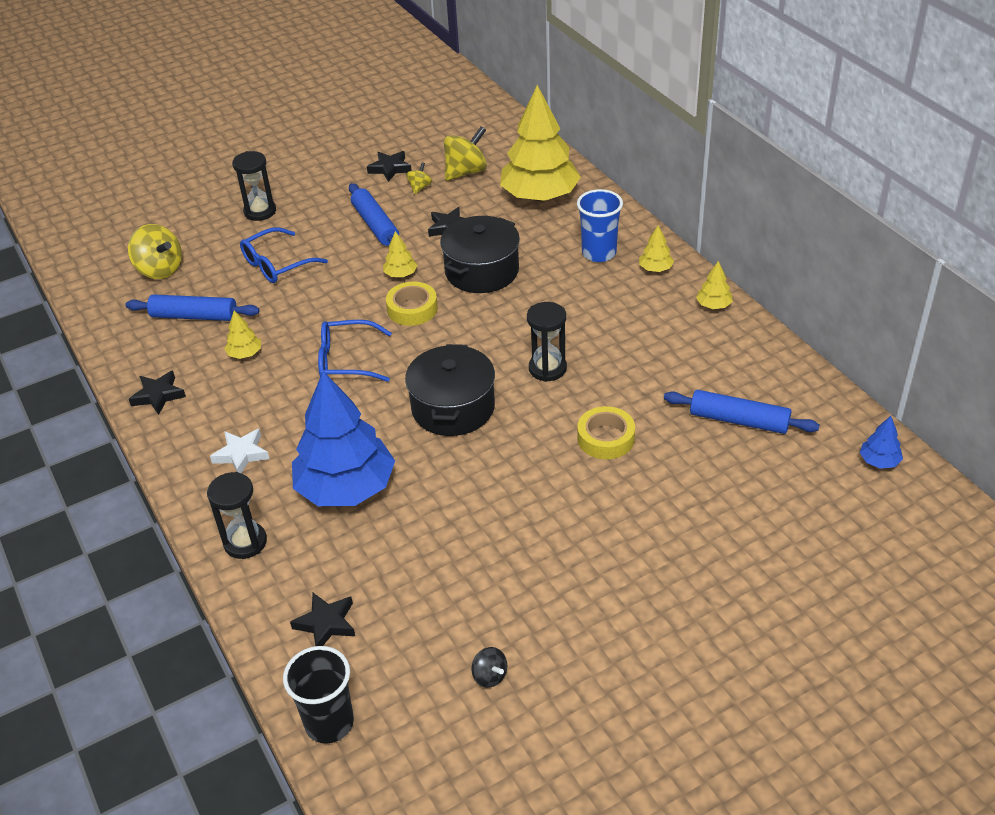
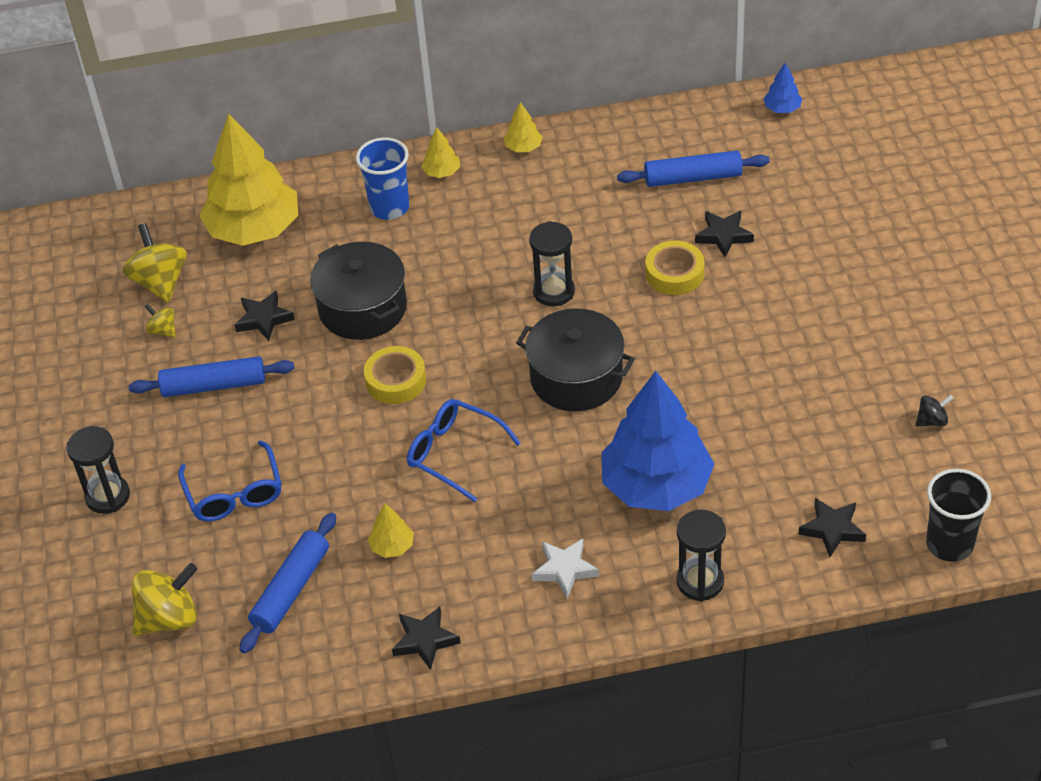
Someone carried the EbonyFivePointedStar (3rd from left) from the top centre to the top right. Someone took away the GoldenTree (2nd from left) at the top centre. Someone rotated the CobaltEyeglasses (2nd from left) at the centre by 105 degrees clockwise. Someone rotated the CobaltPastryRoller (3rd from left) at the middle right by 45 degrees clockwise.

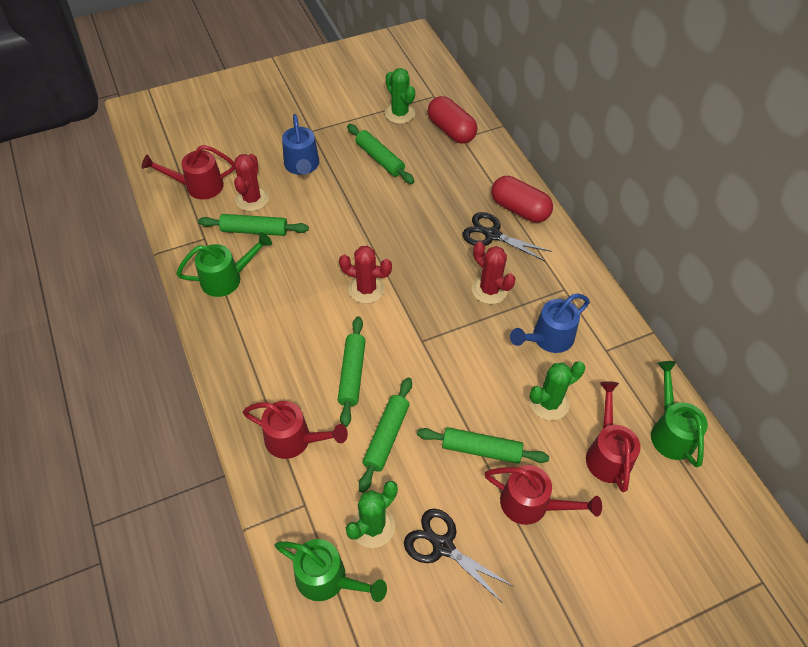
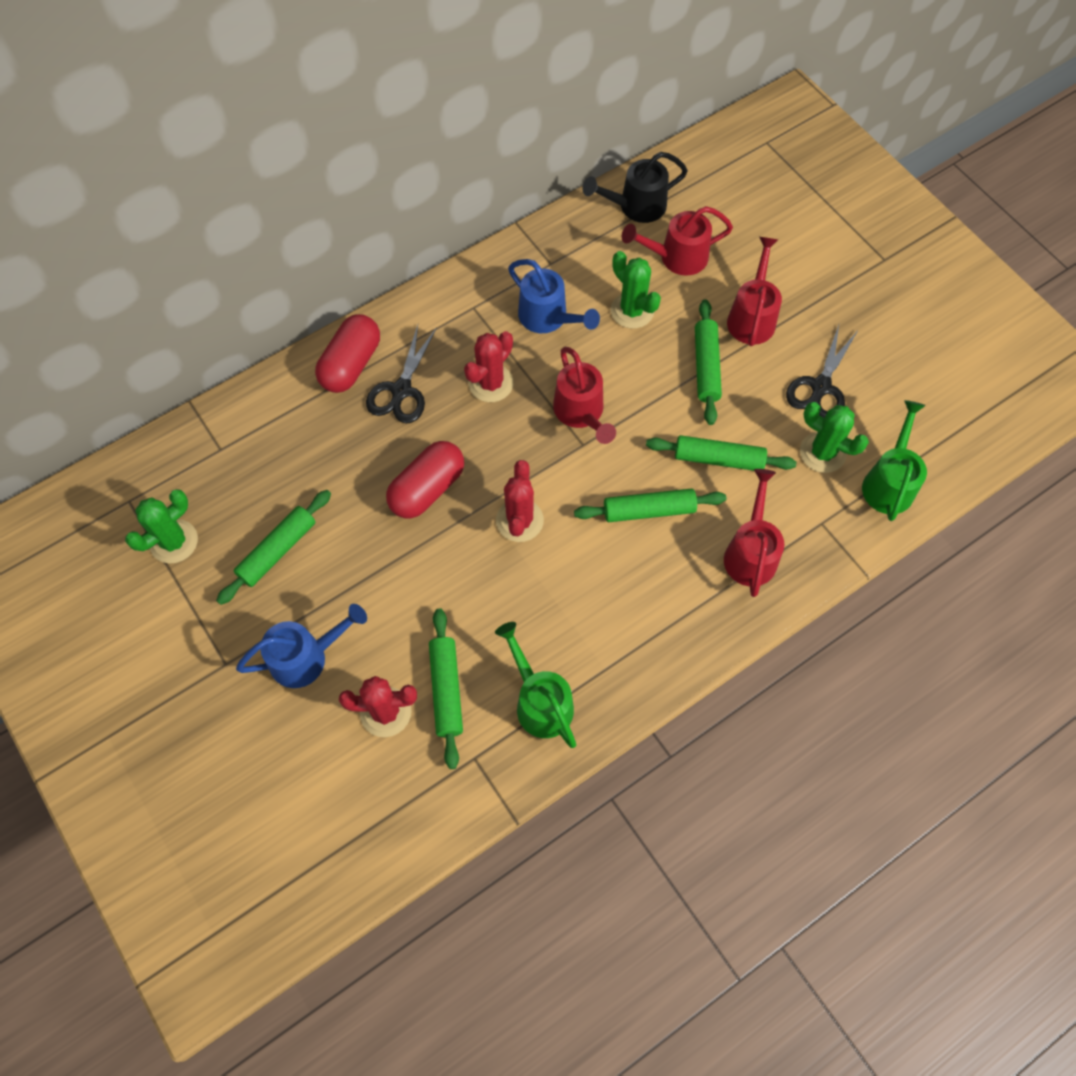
Someone carried the ScarletPillShape (1st from left in the first image) from the top centre to the centre. Someone carried the ScarletSprinklingCan (1st from left) from the top left to the centre. Someone repainted the LeafGreenSprinklingCan (3rd from left) at the middle right, which became the EbonySprinklingCan at the top centre.

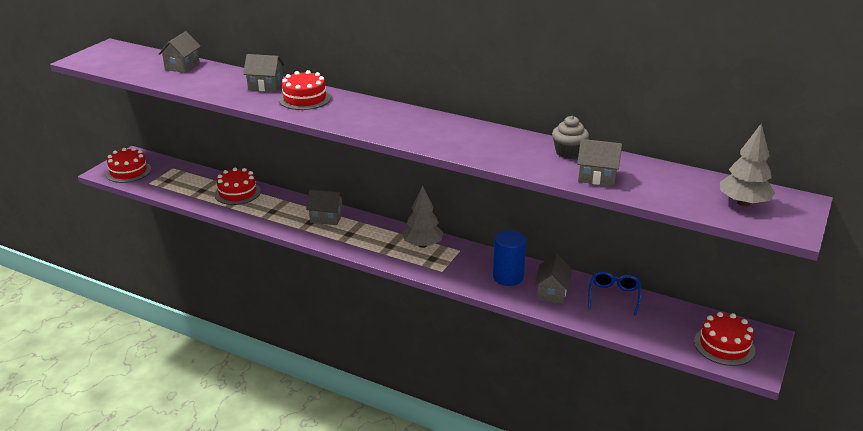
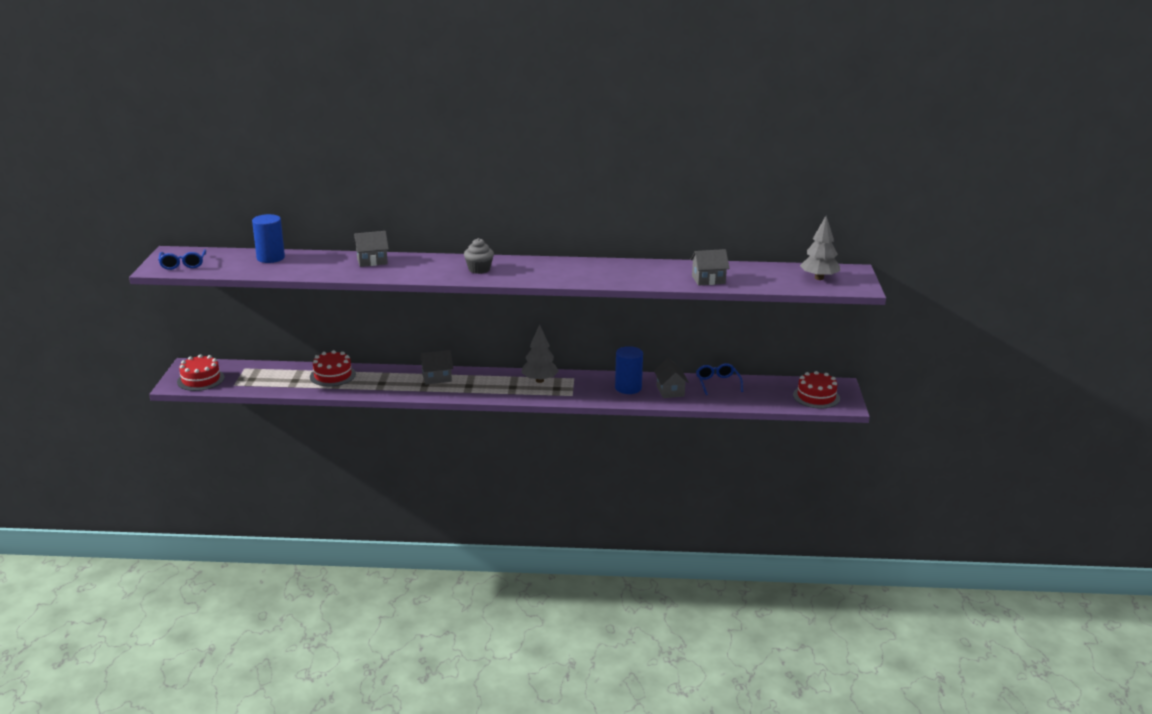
Someone swapped the AshGreyCottage (1st from left) at the top left for the CobaltSolidCylinder (1st from left) at the middle left. Someone took away the ScarletLayerCake (3rd from left) at the top centre. Someone carried the AshGreyFairyCake from the top centre to the centre. Someone put down the CobaltEyeglasses (1st from left) at the middle left.

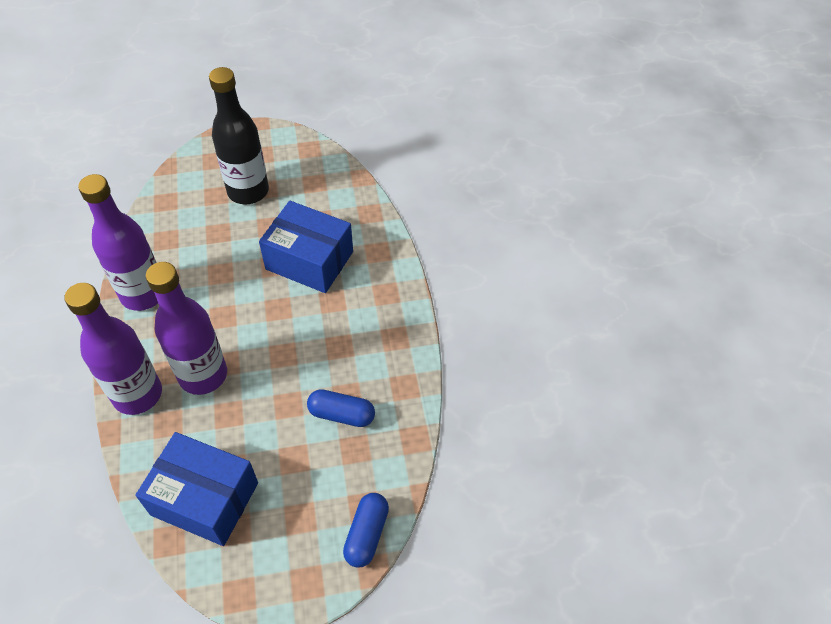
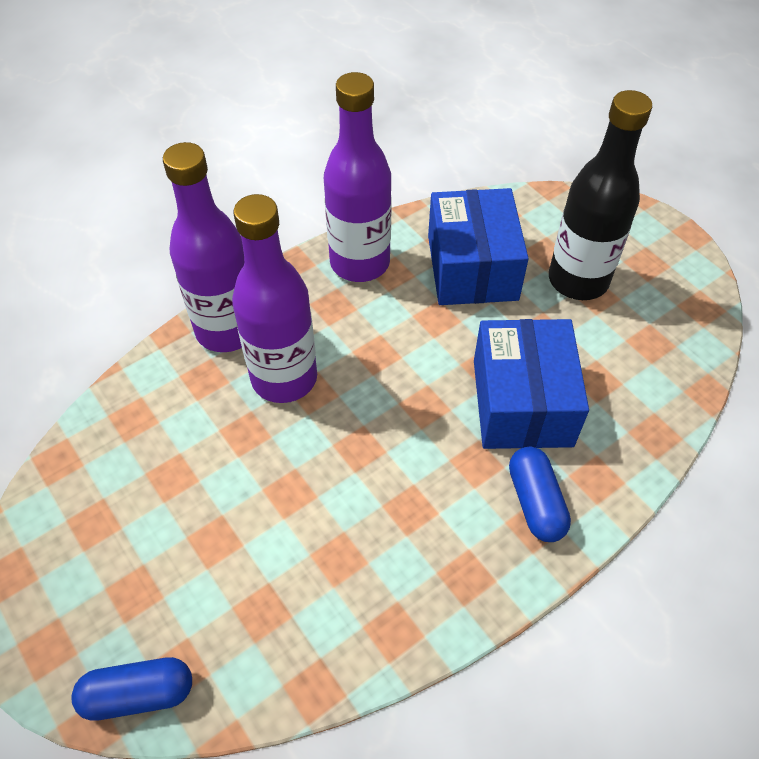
Someone carried the CobaltPillShape (1st from left in the first image) from the centre to the middle right. Someone carried the CobaltParcel (1st from left) from the bottom left to the top centre.

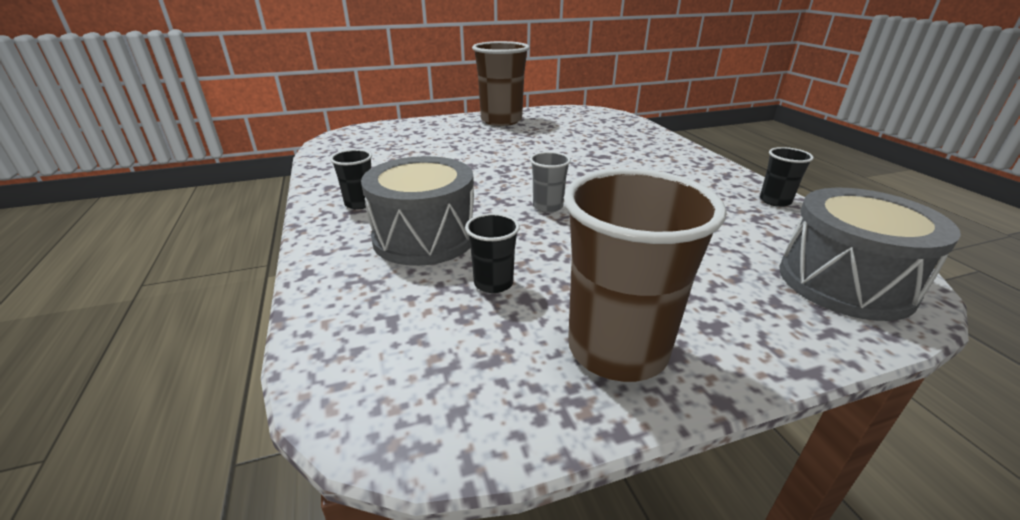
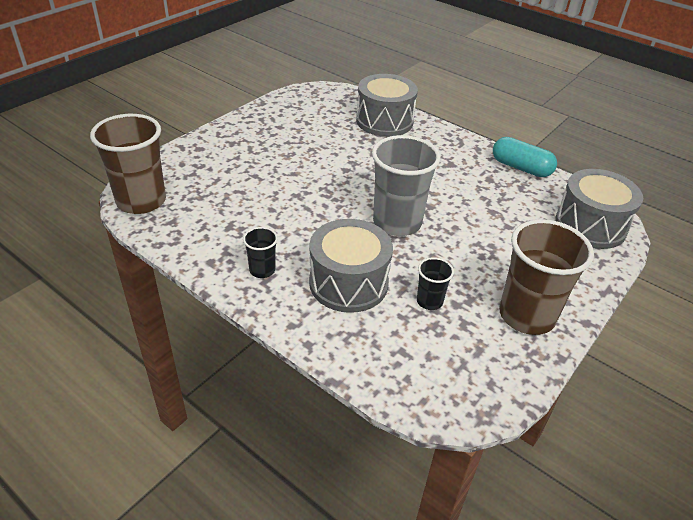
Someone carried the DarkBrownBeaker (1st from left) from the top centre to the top left. Someone swapped the EbonyBeaker (3rd from left) at the middle right for the TealPillShape at the top right. Someone scaled the AshGreyBeaker at the centre by 2.09. Someone put down the AshGreyToyDrum (2nd from left) at the top centre.

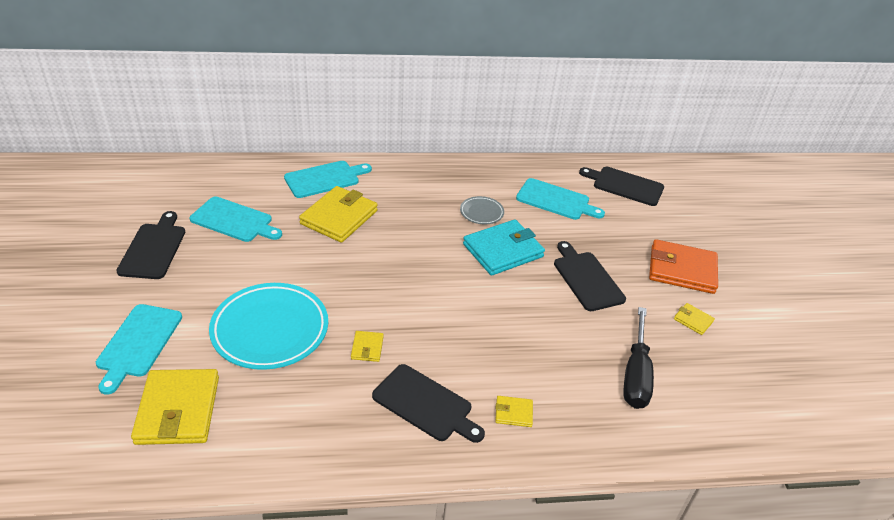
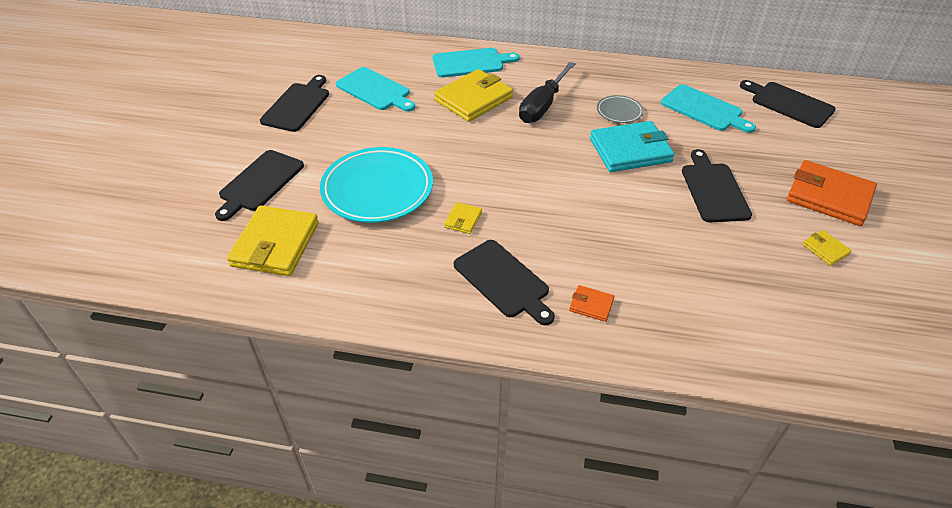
Someone repainted the TealBreadBoard (1st from left) at the bottom left, which became the EbonyBreadBoard (1st from left) at the middle left. Someone carried the EbonyFlatScrewdriver from the bottom right to the top centre. Someone repainted the GoldenBillfold (4th from left) at the bottom centre, which became the BrightOrangeBillfold (1st from left) at the centre.

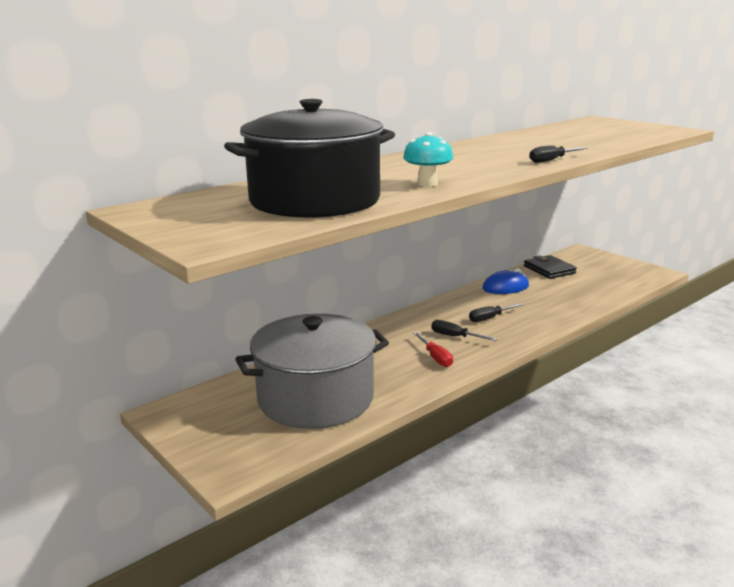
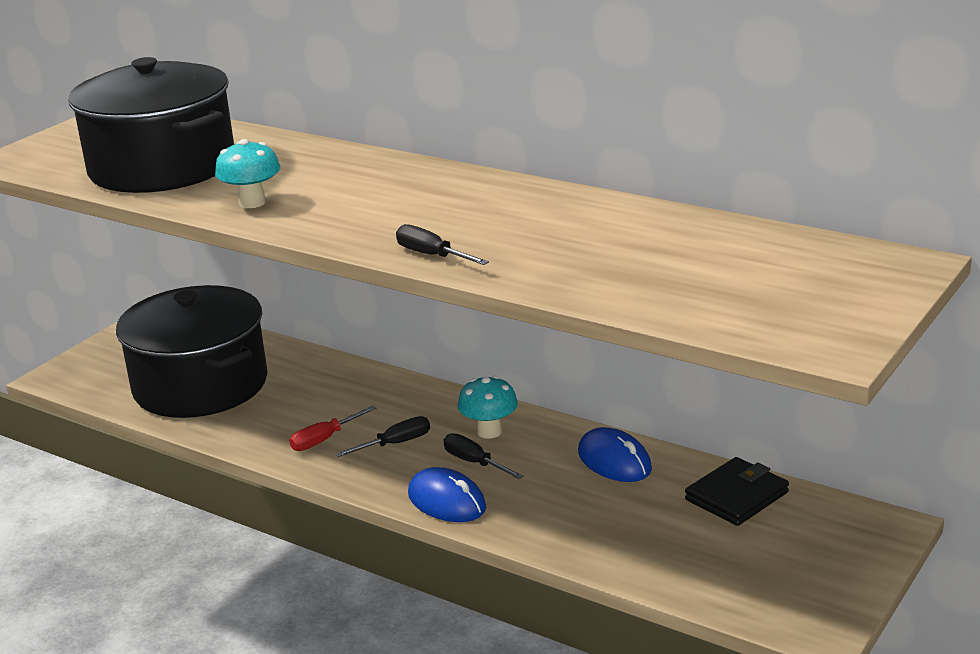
Someone repainted the AshGreyPot at the centre, which became the EbonyPot (2nd from left) at the middle left. Someone rotated the EbonyFlatScrewdriver (1st from left) at the centre by 45 degrees clockwise. Someone put down the TealMushroom (2nd from left) at the centre. Someone put down the CobaltPcMouse (1st from left) at the bottom centre.

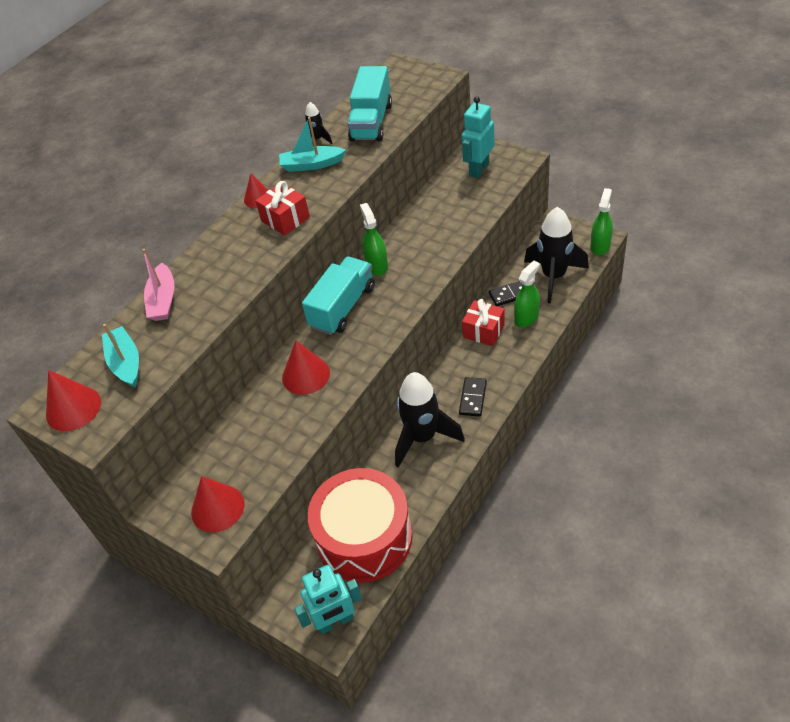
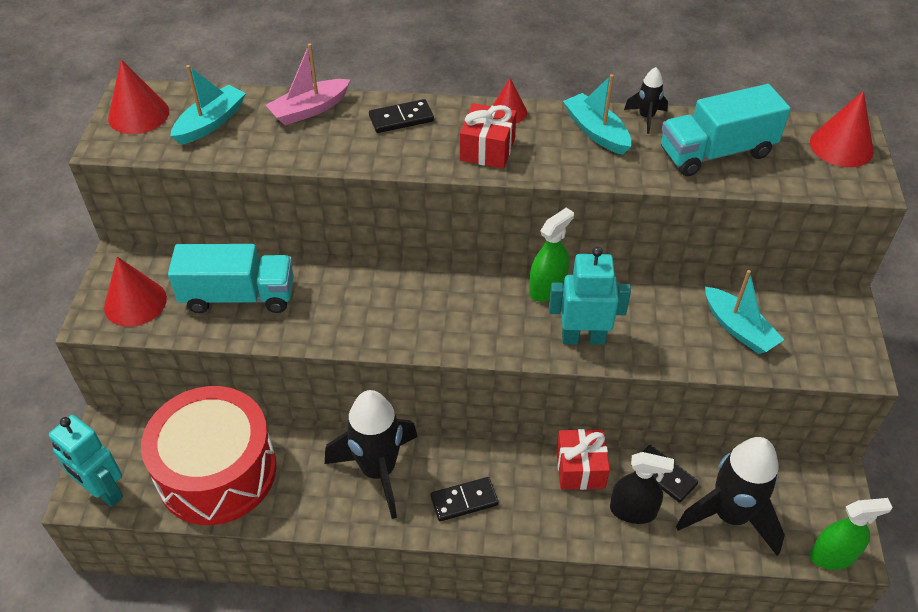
Someone carried the TealRobot (2nd from left) from the top centre to the centre. Someone carried the TealTruck (1st from left) from the centre to the middle left. Someone repainted the LeafGreenSprayer (2nd from left) at the middle right, which became the EbonySprayer at the bottom right. Someone carried the ScarletCone (4th from left) from the centre to the top right. Someone put down the EbonyDominoTile (1st from left) at the top centre. Someone put down the TealSailboat (3rd from left) at the middle right.

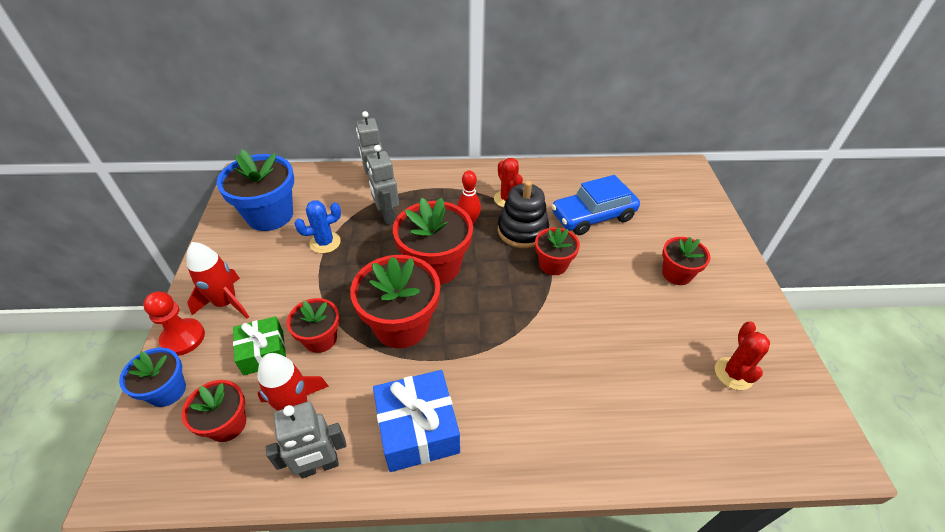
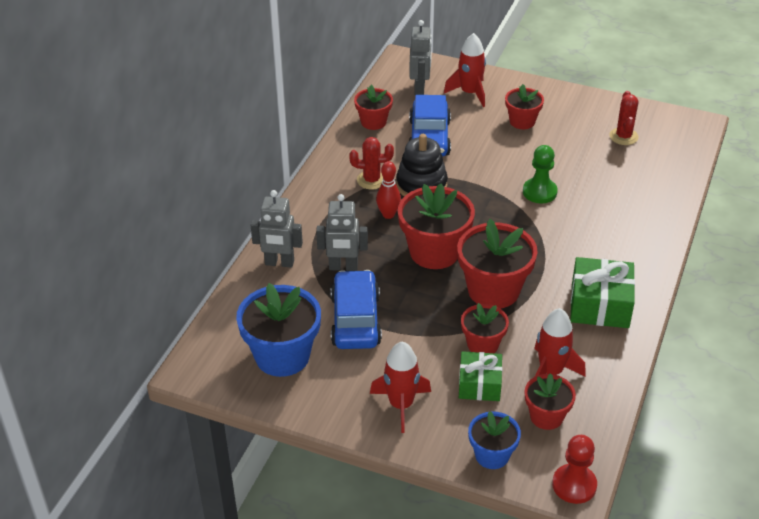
Someone swapped the CobaltSaguaroCactus at the centre for the CobaltAutomobile (1st from left) at the centre. Someone carried the ScarletPottedPlant (5th from left in the first image) from the centre to the top centre. Someone carried the ScarletChessPawn from the middle left to the bottom right. Someone rotated the ScarletSaguaroCactus (2nd from left) at the bottom right by 60 degrees clockwise. Someone repainted the CobaltGift at the bottom centre, which became the LeafGreenGift (2nd from left) at the middle right. Someone carried the AshGreyRobot (1st from left in the first image) from the bottom left to the top centre. Someone put down the ScarletRocket (2nd from left) at the top centre. Someone put down the LeafGreenChessPawn at the middle right.

